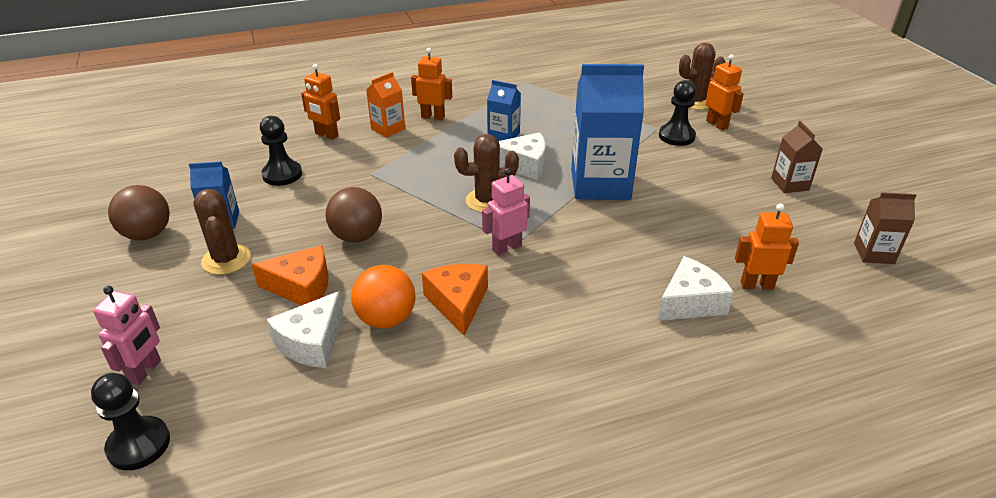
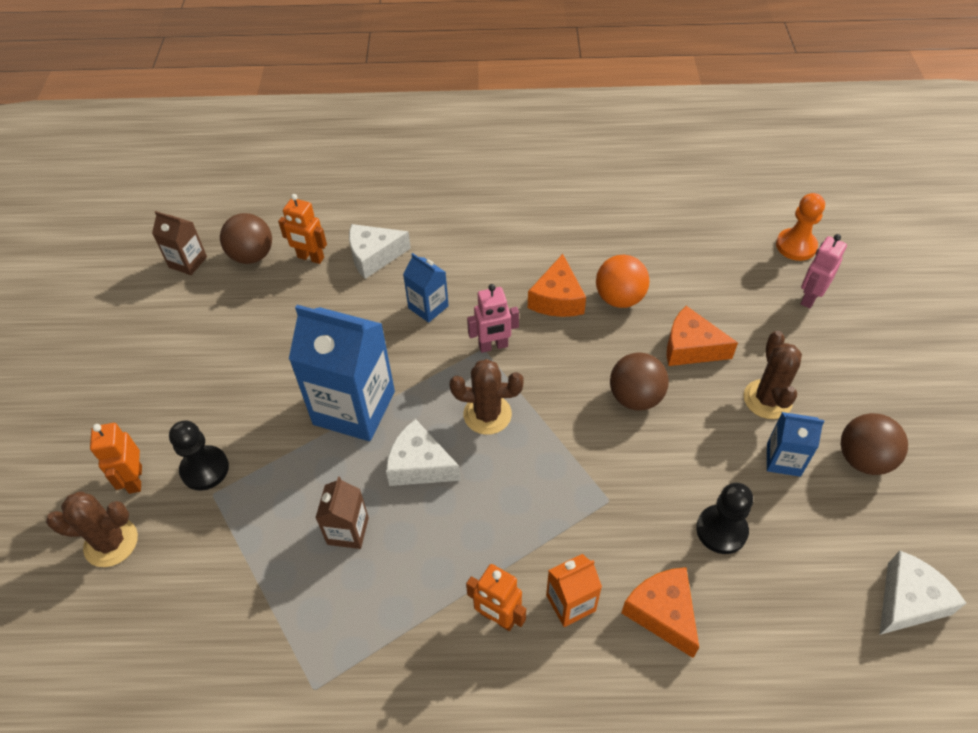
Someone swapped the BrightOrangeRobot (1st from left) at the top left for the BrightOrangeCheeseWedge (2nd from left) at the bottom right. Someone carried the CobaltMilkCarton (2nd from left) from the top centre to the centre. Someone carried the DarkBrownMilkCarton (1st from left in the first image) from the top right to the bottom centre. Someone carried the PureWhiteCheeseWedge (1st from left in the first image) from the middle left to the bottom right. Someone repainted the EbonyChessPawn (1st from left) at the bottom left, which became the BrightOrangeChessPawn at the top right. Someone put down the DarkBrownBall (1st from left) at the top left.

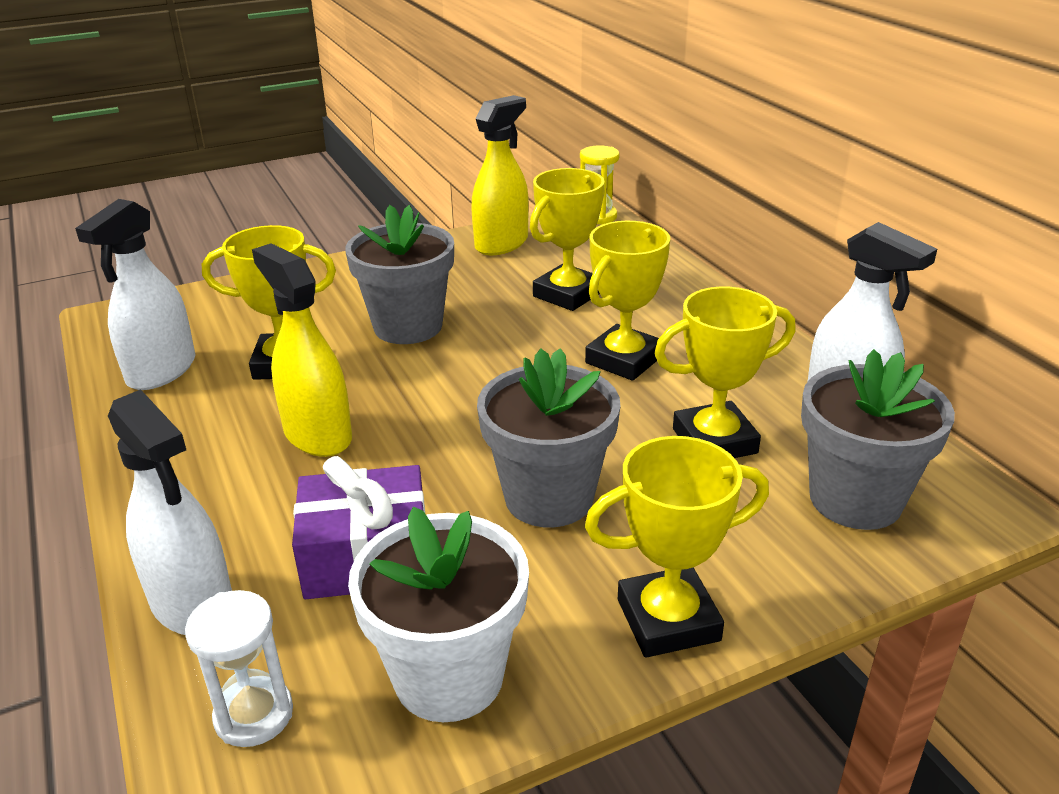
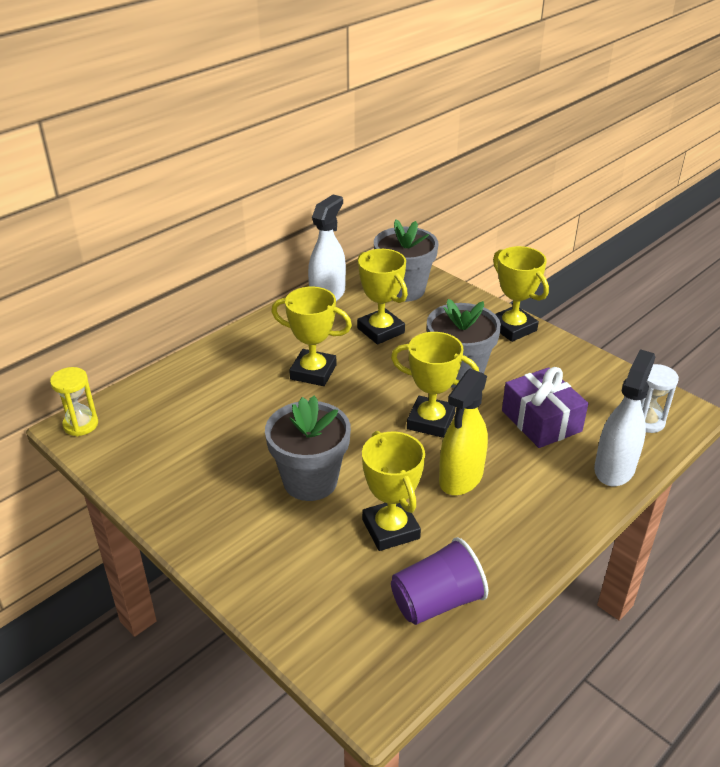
Someone took away the GoldenSprayer (2nd from left) at the top centre. Someone carried the GoldenTrophy (2nd from left in the first image) from the top centre to the centre. Someone swapped the PureWhiteSprayer (1st from left) at the middle left for the VioletBeaker at the bottom centre. Someone took away the PureWhitePottedPlant at the bottom centre.

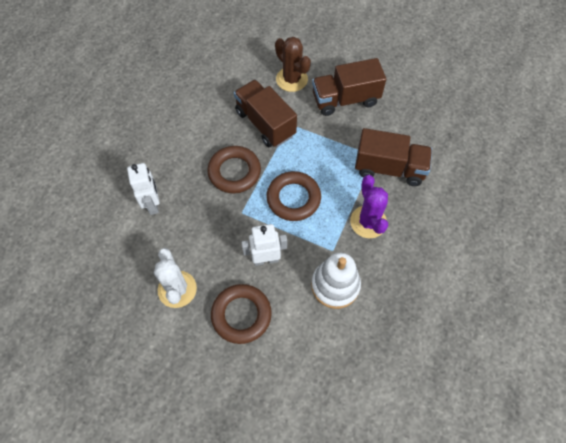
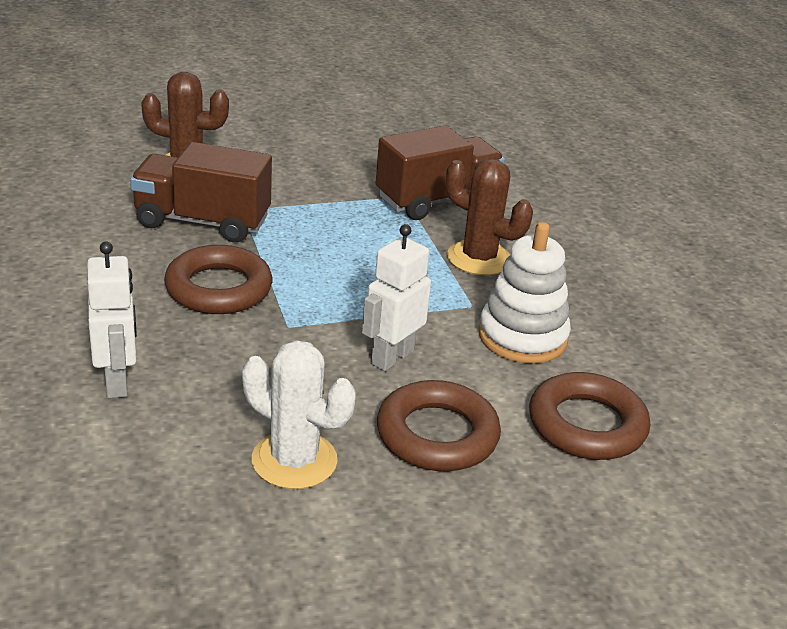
Someone took away the DarkBrownTruck (2nd from left) at the top centre. Someone rotated the PureWhiteRobot (1st from left) at the middle left by 45 degrees clockwise. Someone carried the DarkBrownHoop (3rd from left) from the centre to the middle right. Someone repainted the VioletSaguaroCactus at the centre, which became the DarkBrownSaguaroCactus (2nd from left) at the centre.

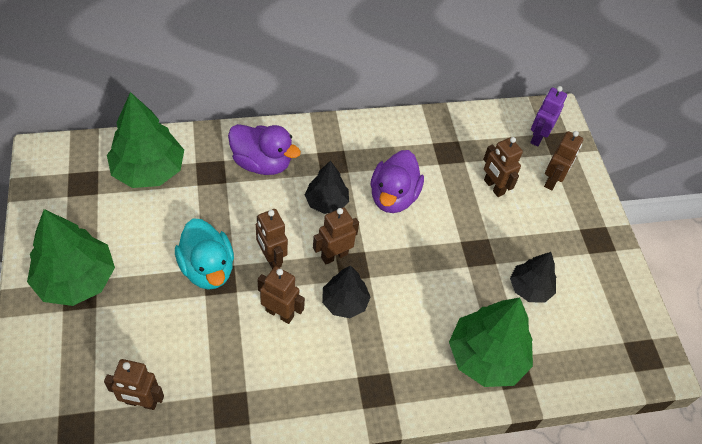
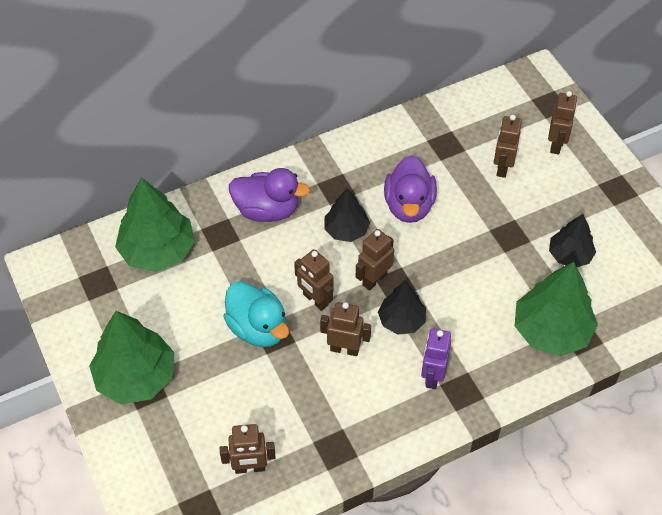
Someone carried the VioletRobot from the top right to the bottom centre. Someone rotated the DarkBrownRobot (5th from left) at the middle right by 60 degrees clockwise.

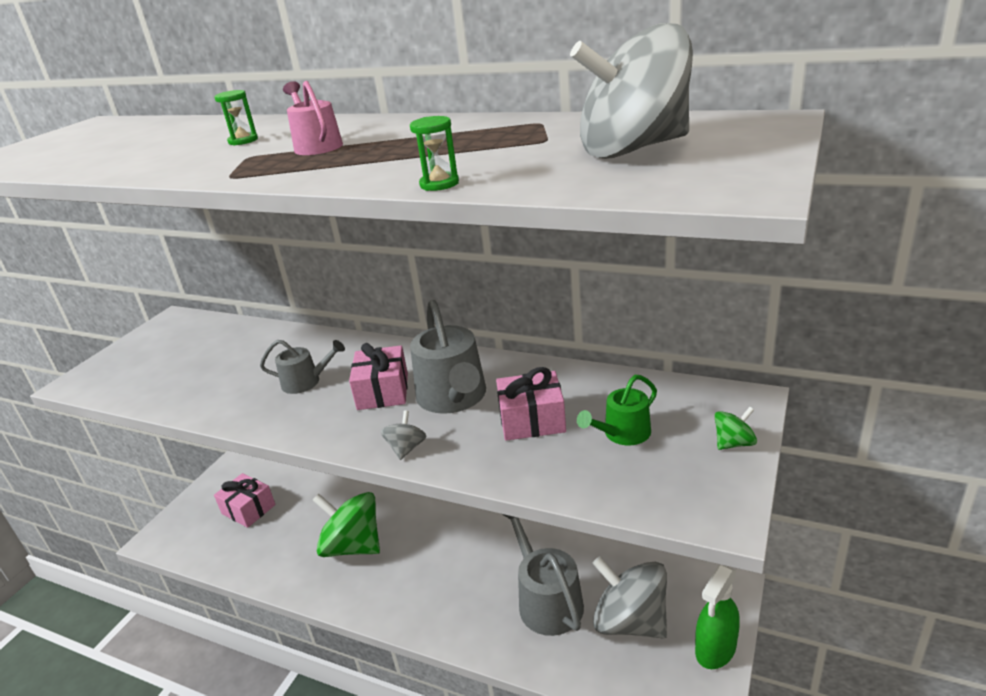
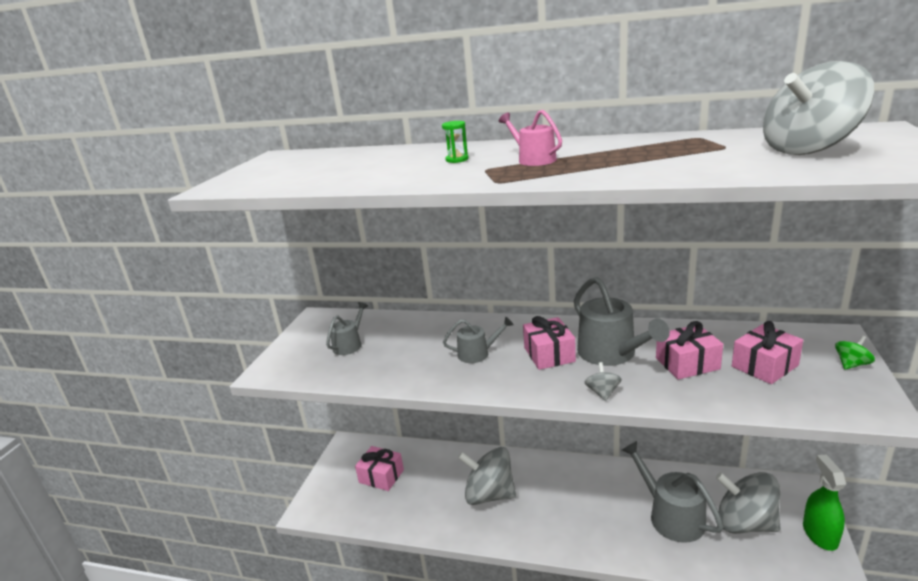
Someone took away the LeafGreenHourglass (2nd from left) at the top centre. Someone swapped the LeafGreenSprinklingCan at the centre for the RosePinkGift (4th from left) at the middle right. Someone repainted the LeafGreenWhirligig (1st from left) at the bottom centre, which became the AshGreyWhirligig (1st from left) at the bottom centre. Someone rotated the LeafGreenSprayer at the bottom right by 150 degrees clockwise. Someone put down the AshGreySprinklingCan (1st from left) at the centre.

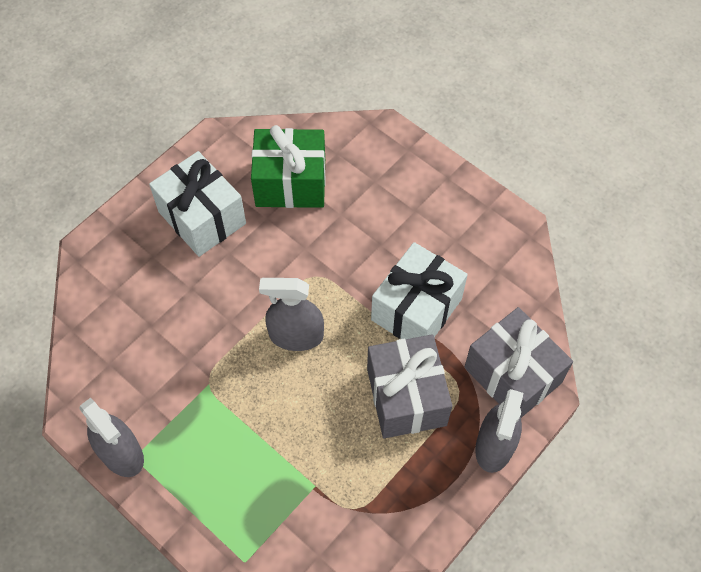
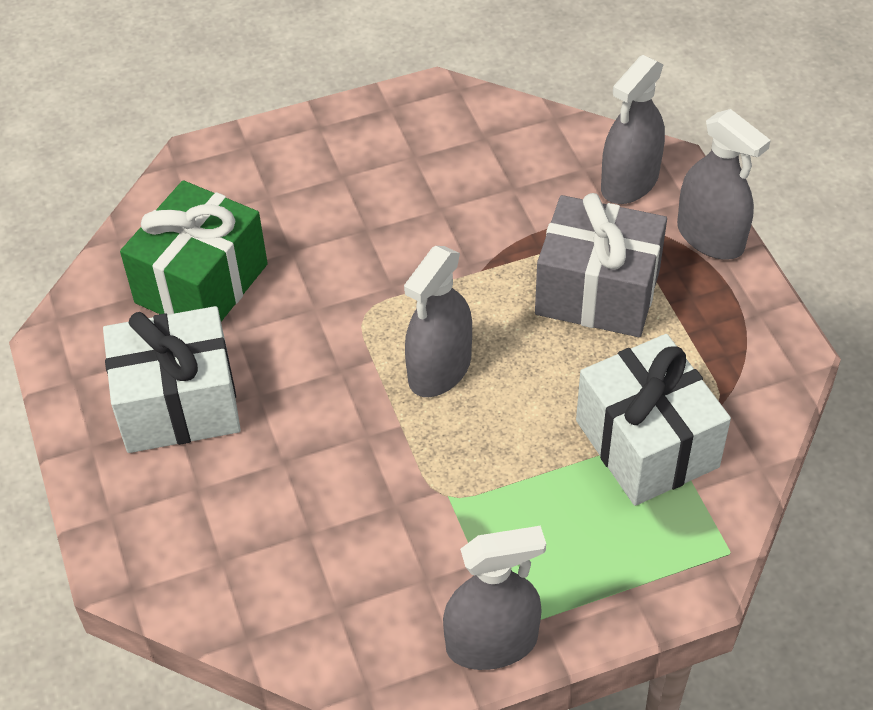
Someone carried the PureWhiteGift (2nd from left) from the centre to the middle right. Someone swapped the AshGreyGift (2nd from left) at the middle right for the AshGreySprayer (3rd from left) at the top right.

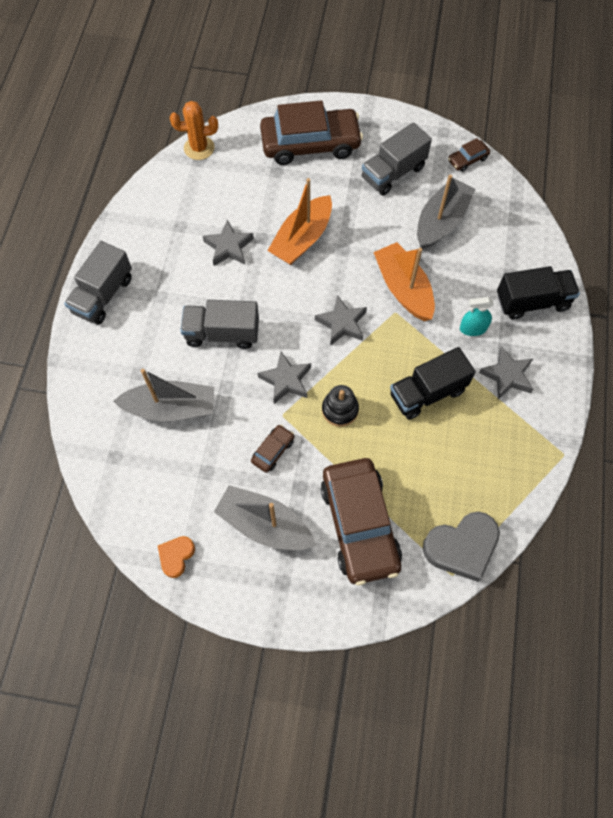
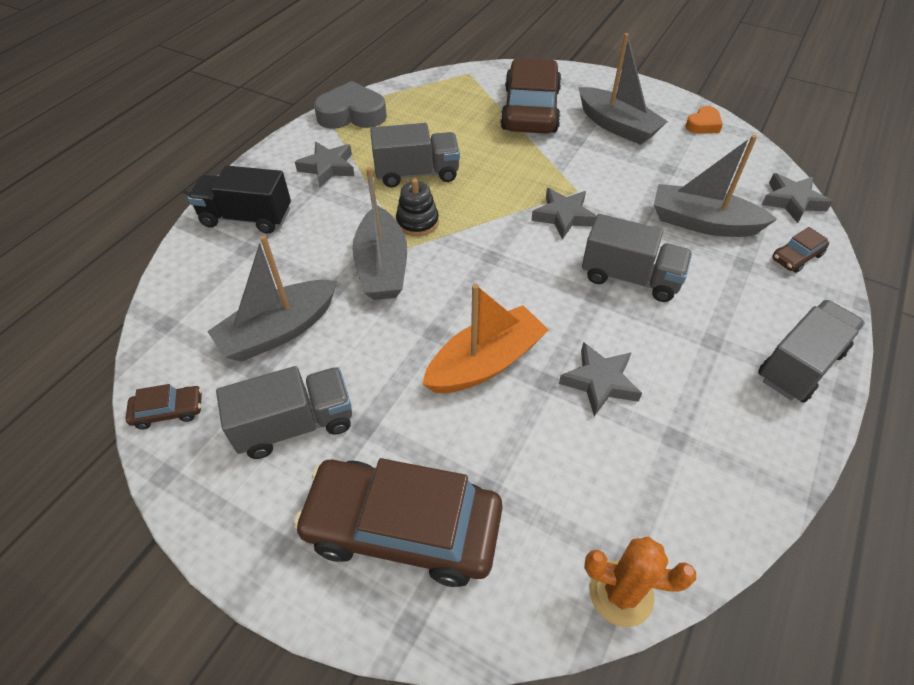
Someone repainted the BrightOrangeSailboat (2nd from left) at the centre, which became the AshGreySailboat (2nd from left) at the centre. Someone carried the AshGreyFivePointedStar (3rd from left in the first image) from the centre to the top right. Someone took away the TealSprayer at the middle right. Someone repainted the EbonyTruck (1st from left) at the middle right, which became the AshGreyTruck (2nd from left) at the top centre. Someone carried the EbonyStackingRings from the centre to the top centre. Someone carried the DarkBrownAutomobile (1st from left in the first image) from the centre to the middle right. Someone carried the AshGreyHeartShape from the bottom right to the top centre.

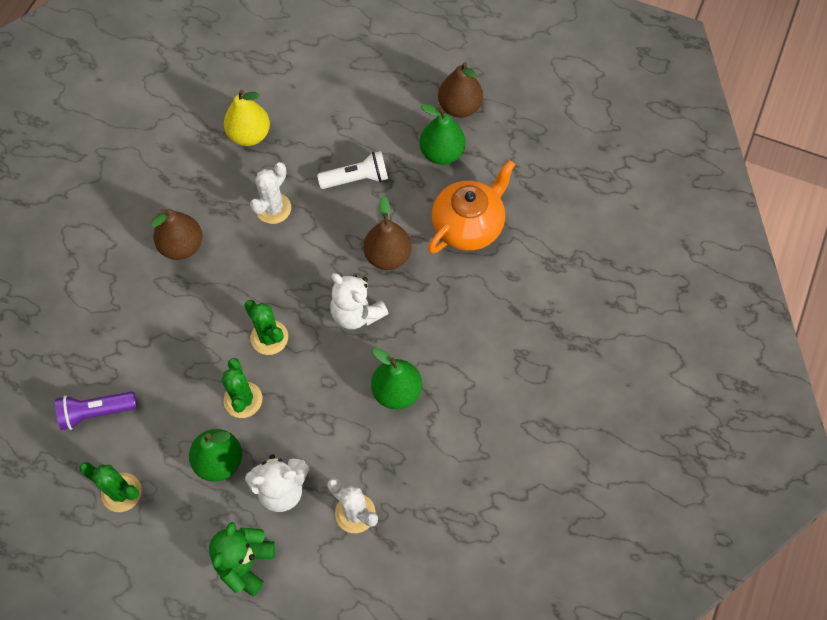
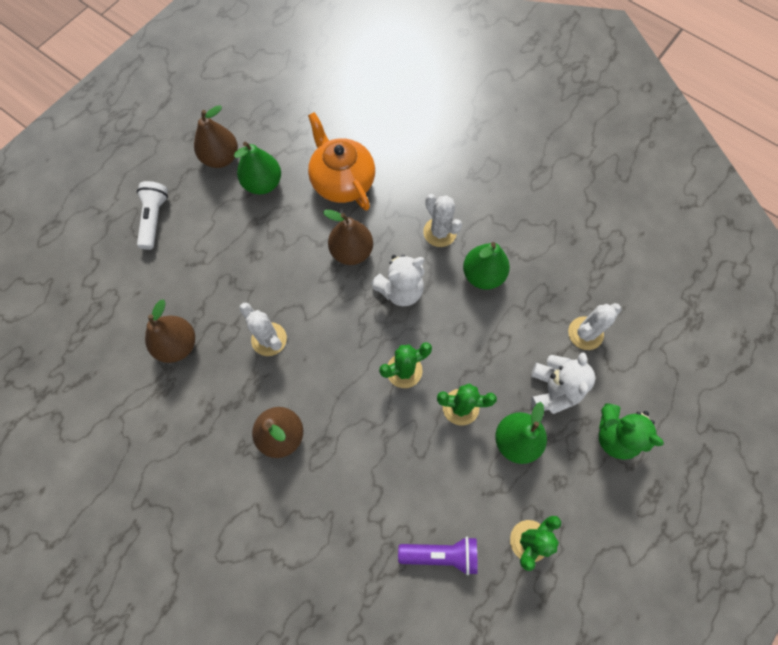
Someone repainted the GoldenPearFruit at the top left, which became the DarkBrownPearFruit (1st from left) at the middle left. Someone carried the PureWhiteTorch from the top centre to the middle left. Someone rotated the VioletTorch at the middle left by 90 degrees counterclockwise. Someone put down the PureWhiteSaguaroCactus (2nd from left) at the centre.

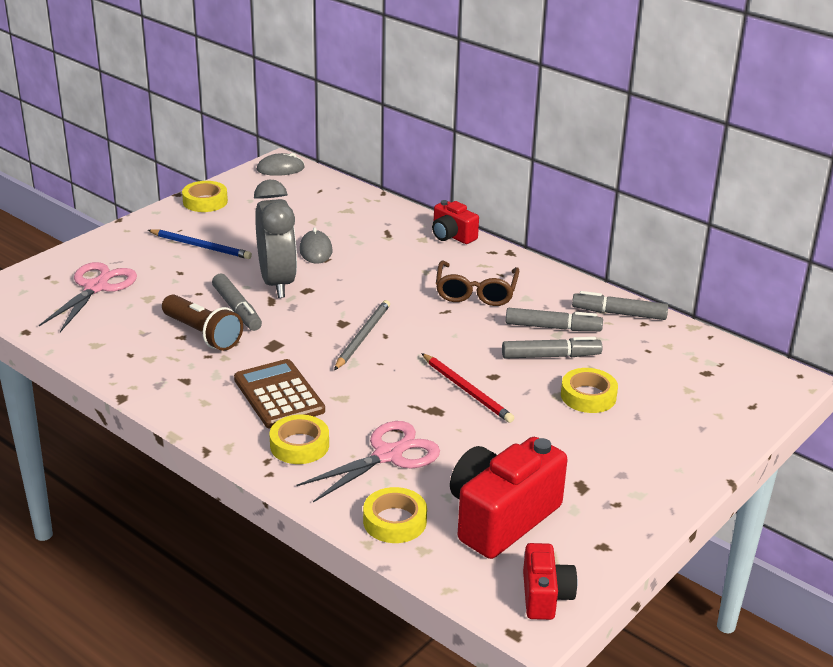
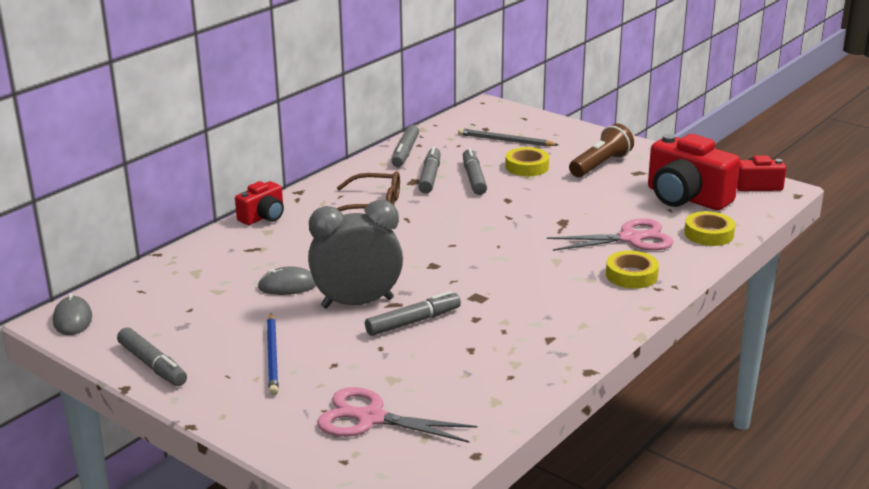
Someone swapped the GoldenStickyTape (1st from left) at the top left for the AshGreyMarker (1st from left) at the bottom left. Someone rotated the CobaltPencil at the middle left by 150 degrees clockwise. Someone carried the DarkBrownTorch from the middle left to the top right. Someone carried the AshGreyPencil from the centre to the top centre. Someone took away the ScarletPencil at the centre. Someone took away the DarkBrownCalculator at the centre. Someone rotated the RosePinkShears (2nd from left) at the bottom centre by 120 degrees clockwise.

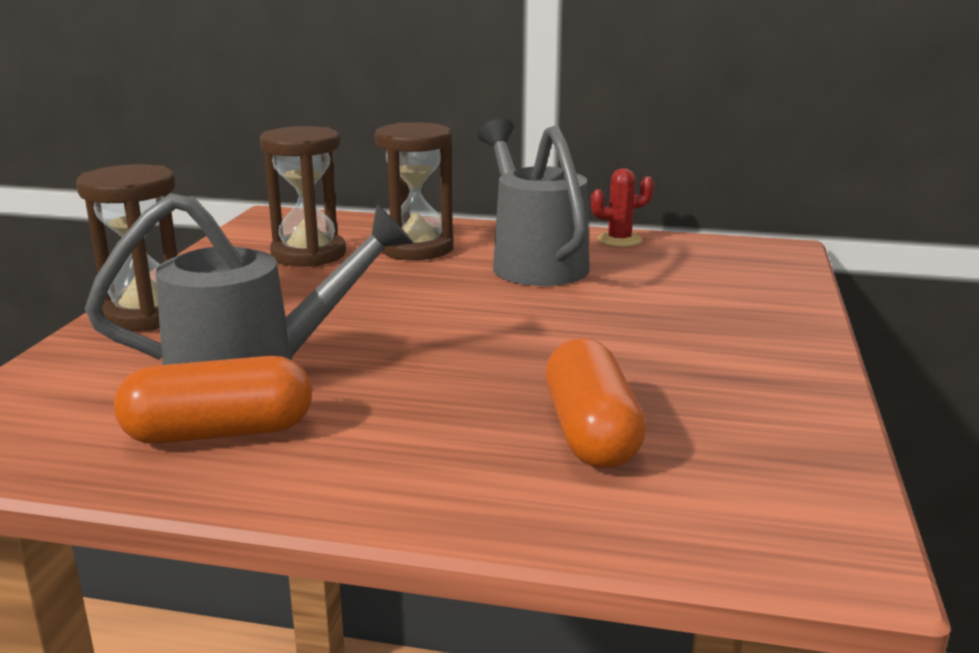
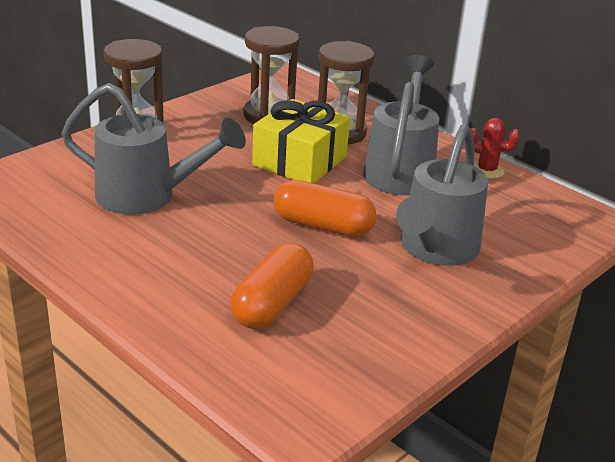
Someone carried the BrightOrangePillShape (1st from left in the first image) from the middle left to the centre. Someone put down the GoldenGift at the top centre. Someone put down the AshGreySprinklingCan (3rd from left) at the middle right.

